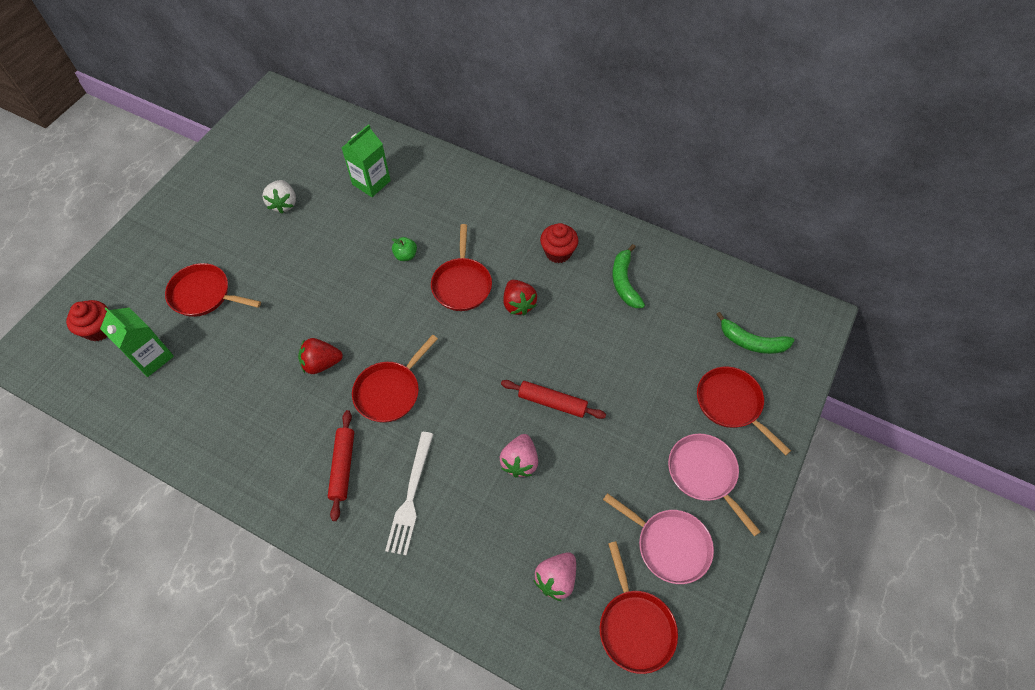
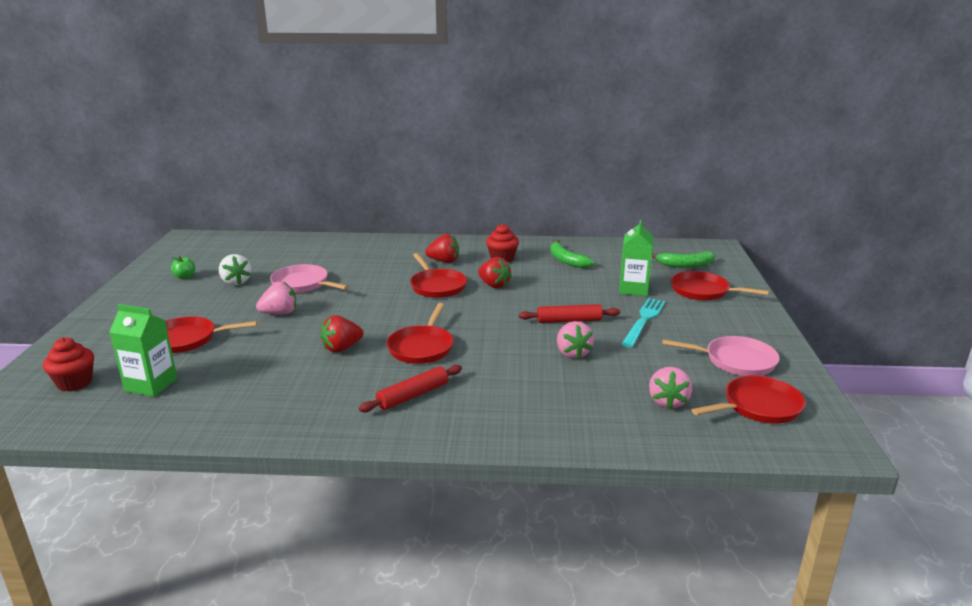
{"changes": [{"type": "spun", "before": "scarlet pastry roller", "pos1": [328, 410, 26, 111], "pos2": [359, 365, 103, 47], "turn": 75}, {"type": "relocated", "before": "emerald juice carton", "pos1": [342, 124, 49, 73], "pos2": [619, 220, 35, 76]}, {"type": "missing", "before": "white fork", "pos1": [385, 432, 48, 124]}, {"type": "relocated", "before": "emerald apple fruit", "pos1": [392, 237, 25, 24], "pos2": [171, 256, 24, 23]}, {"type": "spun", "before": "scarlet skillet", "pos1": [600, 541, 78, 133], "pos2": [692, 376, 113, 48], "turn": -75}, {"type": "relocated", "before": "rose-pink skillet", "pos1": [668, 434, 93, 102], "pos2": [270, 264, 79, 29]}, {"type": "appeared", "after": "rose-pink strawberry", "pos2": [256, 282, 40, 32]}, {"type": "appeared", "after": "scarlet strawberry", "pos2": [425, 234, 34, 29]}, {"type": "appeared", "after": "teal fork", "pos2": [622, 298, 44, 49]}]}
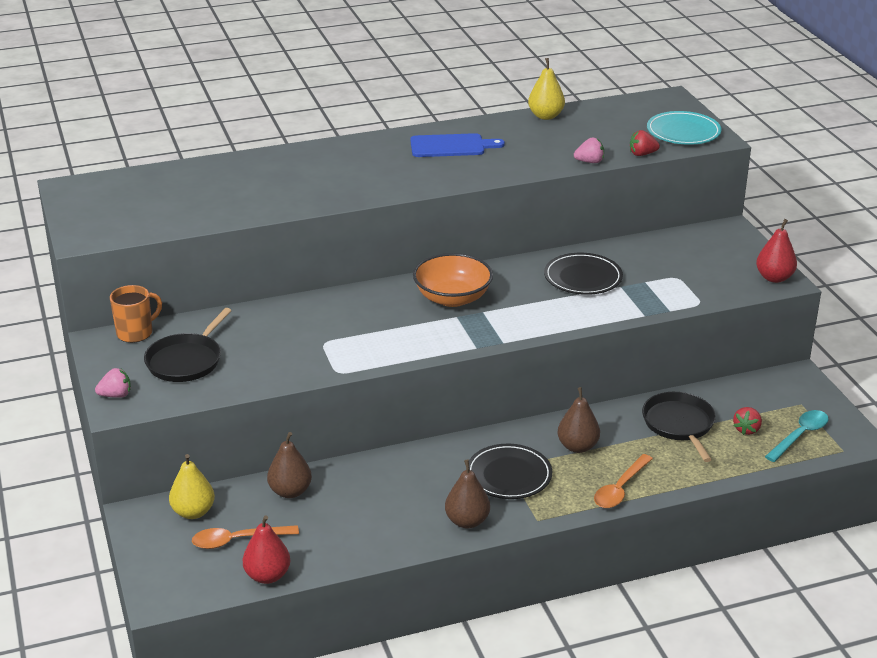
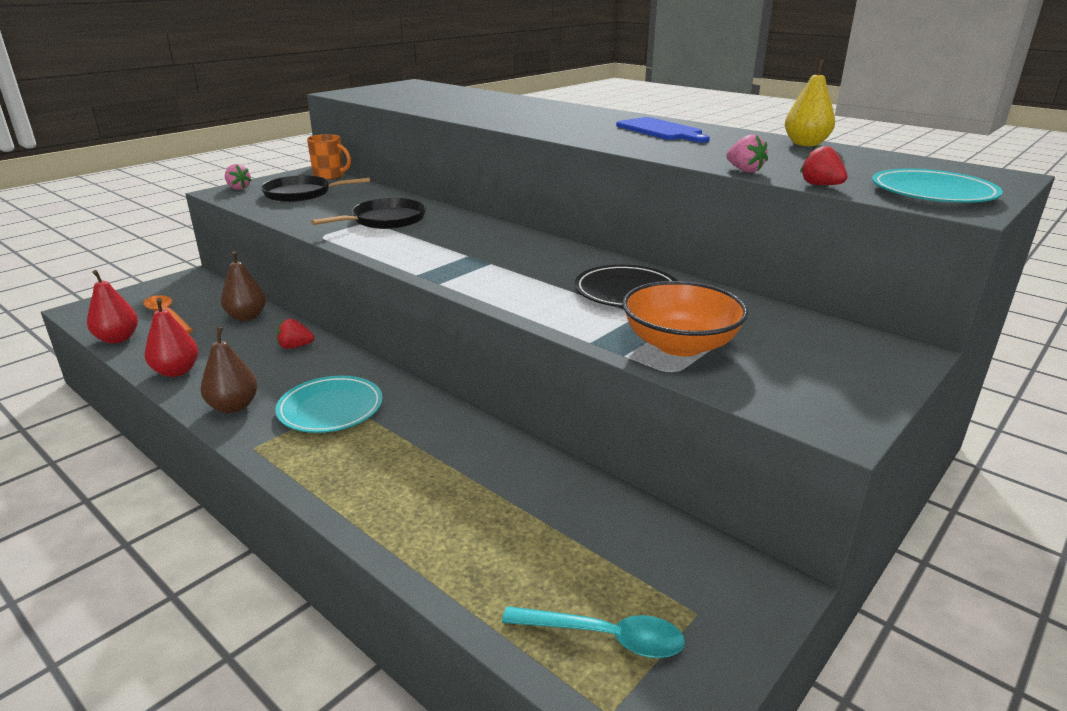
{"changes": [{"type": "missing", "before": "golden pear", "pos1": [169, 454, 46, 65]}, {"type": "relocated", "before": "orange-coloured serving bowl", "pos1": [413, 253, 80, 54], "pos2": [622, 281, 126, 75]}, {"type": "colour", "before": "black plate", "after": "teal plate", "pos1": [469, 444, 83, 55], "pos2": [275, 376, 108, 57]}, {"type": "missing", "before": "russet pear", "pos1": [557, 387, 43, 66]}, {"type": "missing", "before": "orange-coloured tablespoon", "pos1": [594, 454, 59, 54]}, {"type": "relocated", "before": "black skillet", "pos1": [642, 392, 74, 70], "pos2": [311, 198, 115, 31]}, {"type": "relocated", "before": "scarlet strawberry", "pos1": [733, 407, 29, 28], "pos2": [277, 319, 37, 30]}, {"type": "relocated", "before": "scarlet pear", "pos1": [756, 219, 41, 64], "pos2": [145, 298, 54, 79]}]}
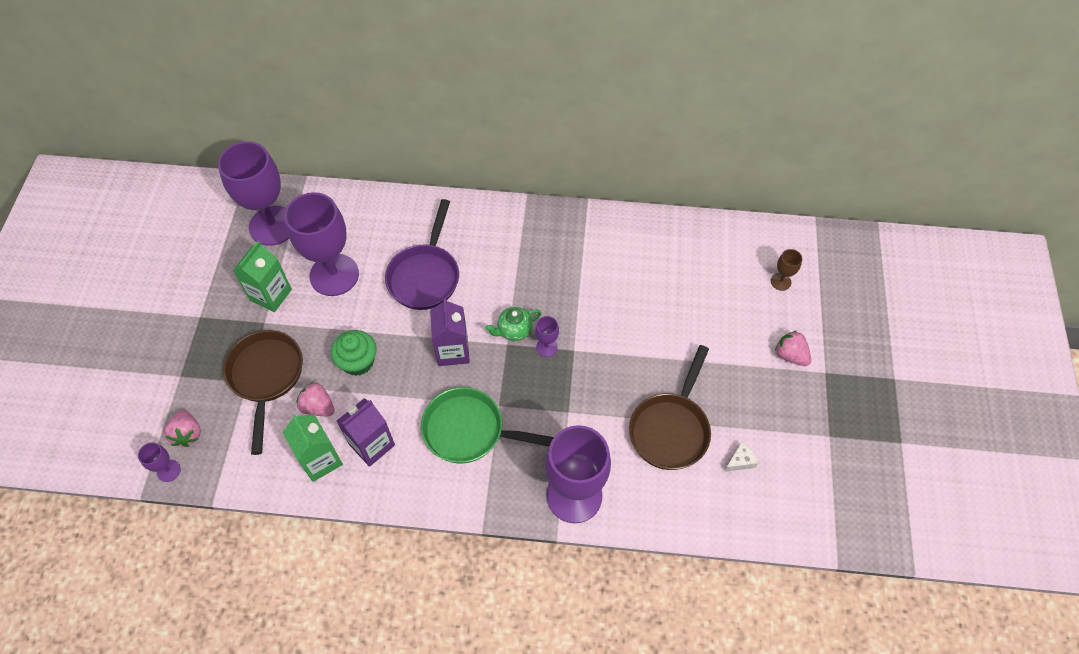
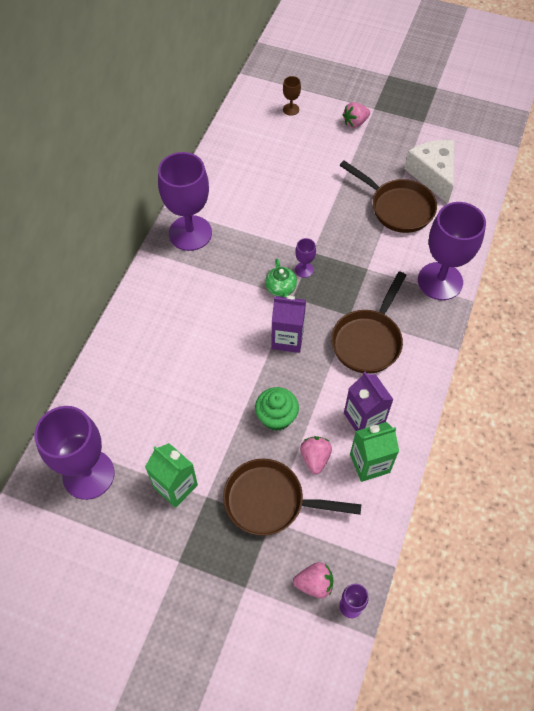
{"changes": [{"type": "relocated", "before": "violet wine glass", "pos1": [284, 192, 75, 104], "pos2": [158, 152, 54, 99]}, {"type": "spun", "before": "rose-pink strawberry", "pos1": [297, 382, 37, 34], "pos2": [300, 436, 32, 38], "turn": 135}, {"type": "missing", "before": "violet skillet", "pos1": [385, 199, 74, 111]}, {"type": "colour", "before": "emerald skillet", "after": "russet skillet", "pos1": [421, 387, 133, 77], "pos2": [331, 271, 75, 103]}, {"type": "size", "before": "white piece of cheese", "pos1": [724, 442, 34, 30], "pos2": [404, 140, 50, 64], "scale": 2.45}]}
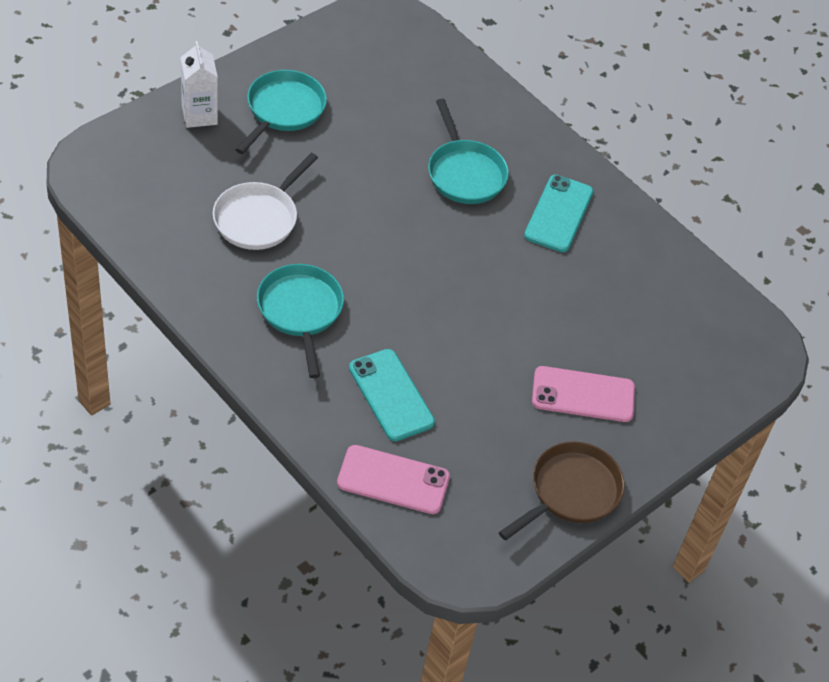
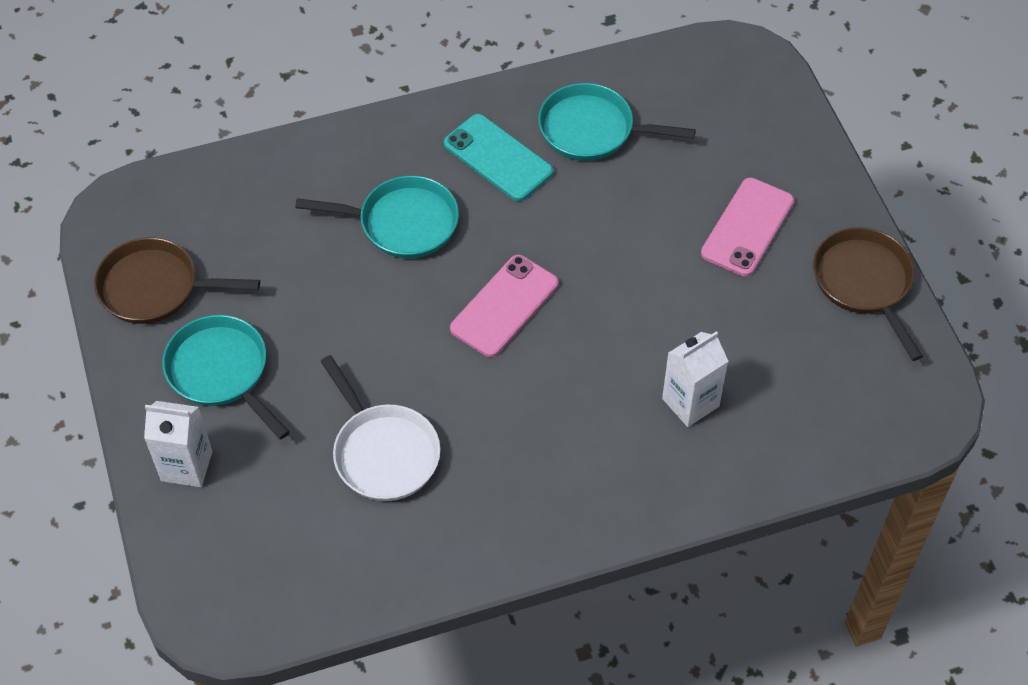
{"changes": [{"type": "relocated", "before": "teal skillet", "pos1": [257, 264, 87, 114], "pos2": [538, 83, 158, 78]}, {"type": "relocated", "before": "rose-pink mobile phone", "pos1": [337, 445, 113, 69], "pos2": [450, 255, 108, 102]}, {"type": "exchanged", "before": "teal mobile phone", "after": "white juice carton", "pos1": [349, 349, 86, 92], "pos2": [662, 331, 66, 96]}, {"type": "appeared", "after": "russet skillet", "pos2": [94, 238, 166, 86]}]}
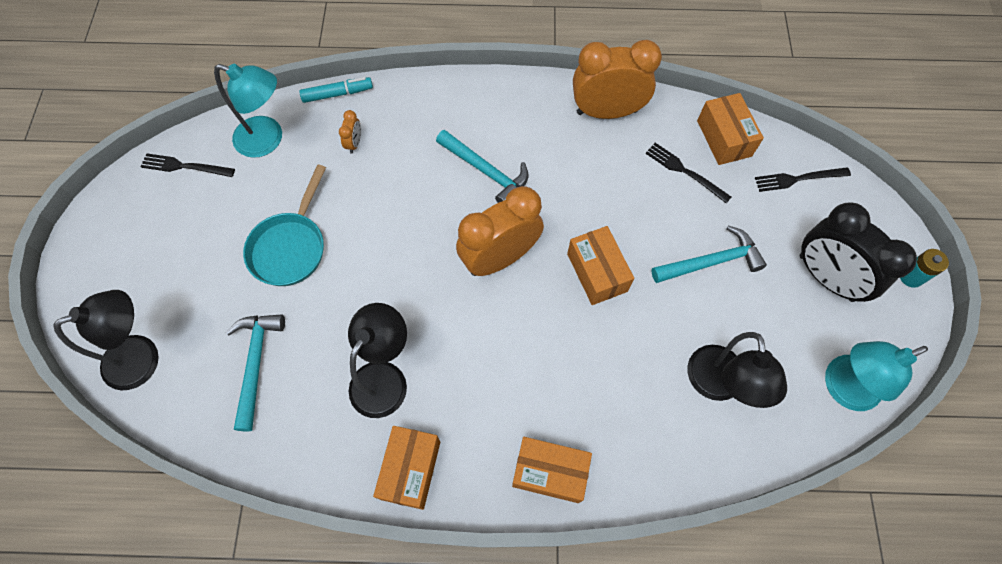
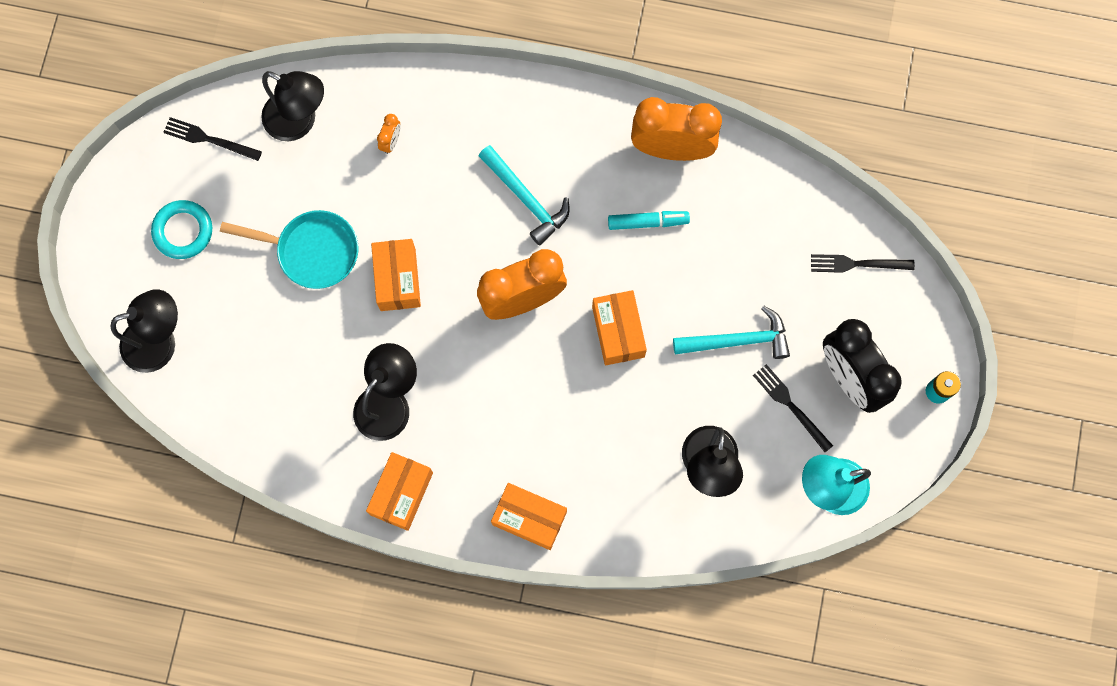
{"changes": [{"type": "colour", "before": "teal reading lamp", "after": "black reading lamp", "pos1": [214, 64, 68, 94], "pos2": [261, 71, 63, 70]}, {"type": "missing", "before": "teal hammer", "pos1": [226, 314, 59, 117]}, {"type": "spun", "before": "teal skillet", "pos1": [243, 164, 83, 122], "pos2": [220, 210, 138, 79], "turn": -105}, {"type": "relocated", "before": "teal marker pen", "pos1": [299, 77, 74, 26], "pos2": [608, 211, 82, 19]}, {"type": "relocated", "before": "black fork", "pos1": [645, 143, 86, 60], "pos2": [753, 364, 80, 88]}, {"type": "relocated", "before": "orange-coloured package", "pos1": [697, 93, 67, 72], "pos2": [371, 239, 50, 72]}, {"type": "appeared", "after": "teal torus", "pos2": [151, 200, 61, 59]}]}
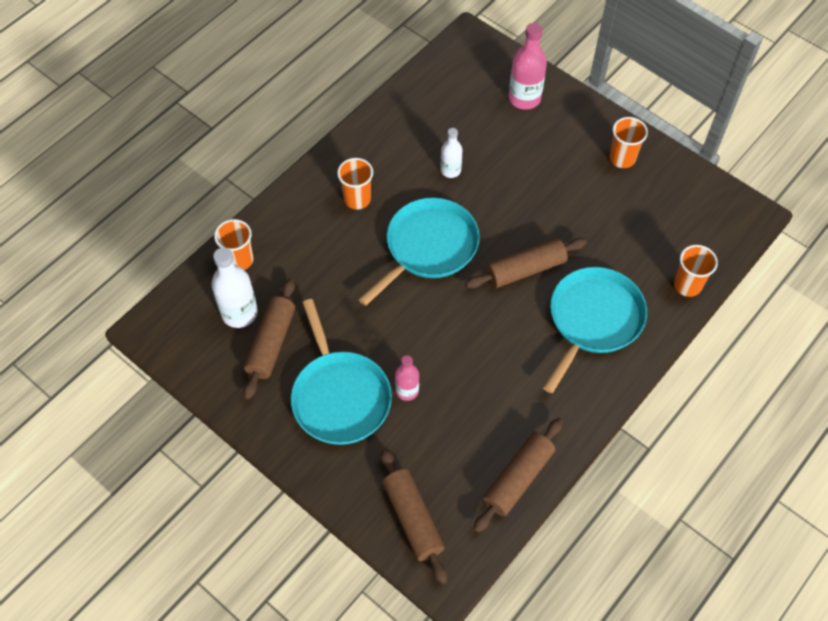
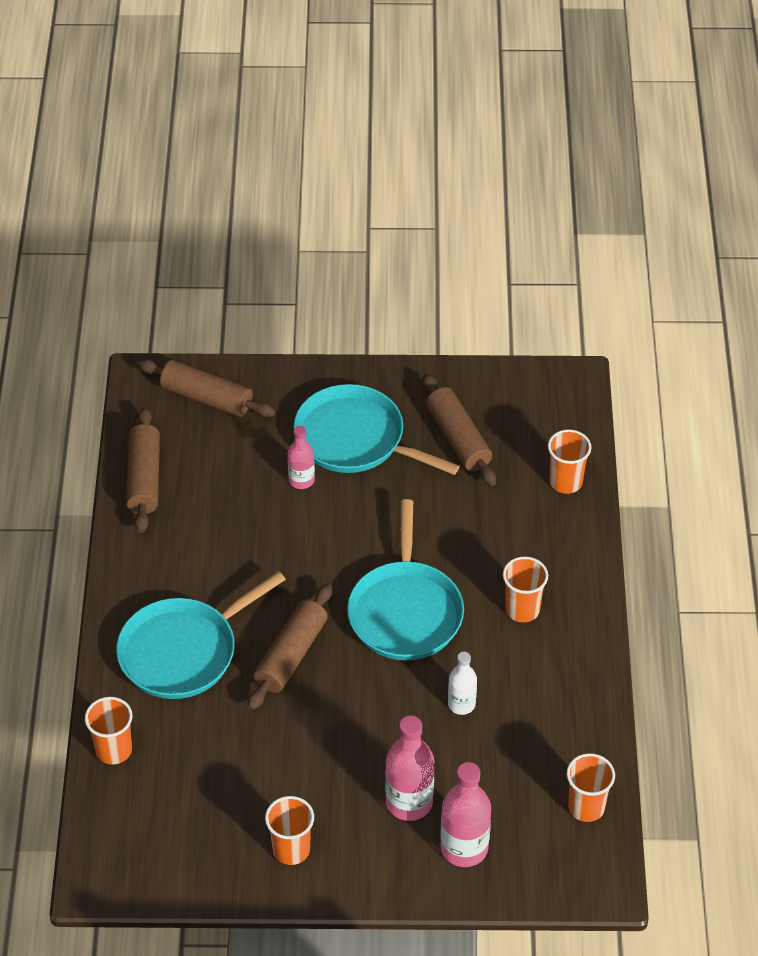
{"changes": [{"type": "missing", "before": "white flask", "pos1": [212, 248, 46, 80]}, {"type": "spun", "before": "teal skillet", "pos1": [543, 267, 104, 126], "pos2": [116, 571, 170, 128], "turn": 60}, {"type": "appeared", "after": "rose-pink flask", "pos2": [385, 715, 49, 106]}, {"type": "appeared", "after": "orange-coloured cup", "pos2": [567, 753, 48, 69]}]}
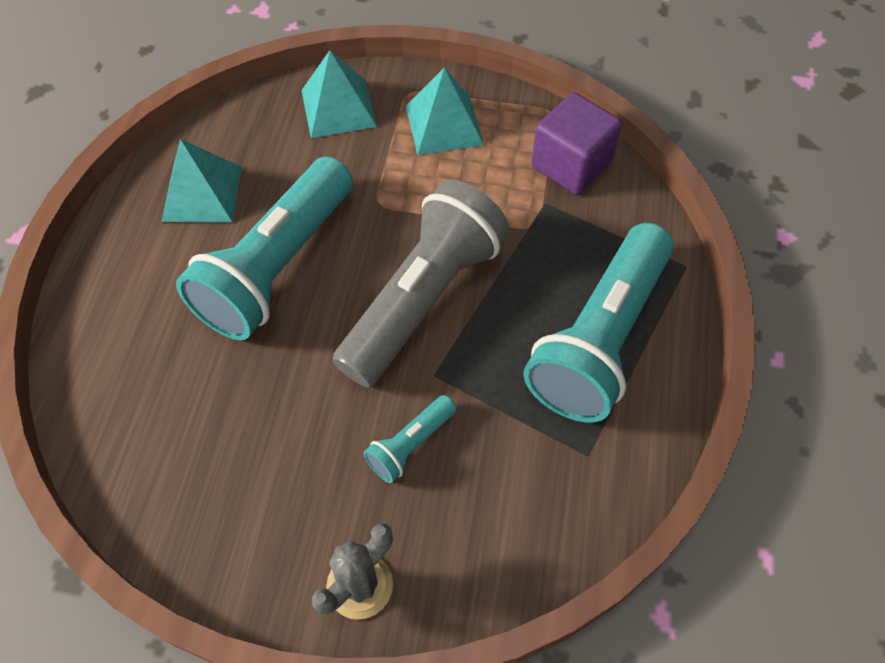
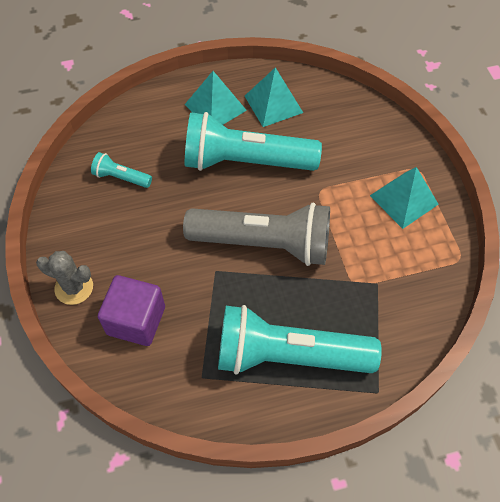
{"changes": [{"type": "relocated", "before": "teal pyramid shape", "pos1": [301, 50, 76, 88], "pos2": [185, 71, 62, 54]}, {"type": "relocated", "before": "teal torch", "pos1": [364, 395, 93, 88], "pos2": [91, 152, 61, 36]}, {"type": "relocated", "before": "violet block", "pos1": [531, 93, 91, 102], "pos2": [98, 275, 67, 71]}]}
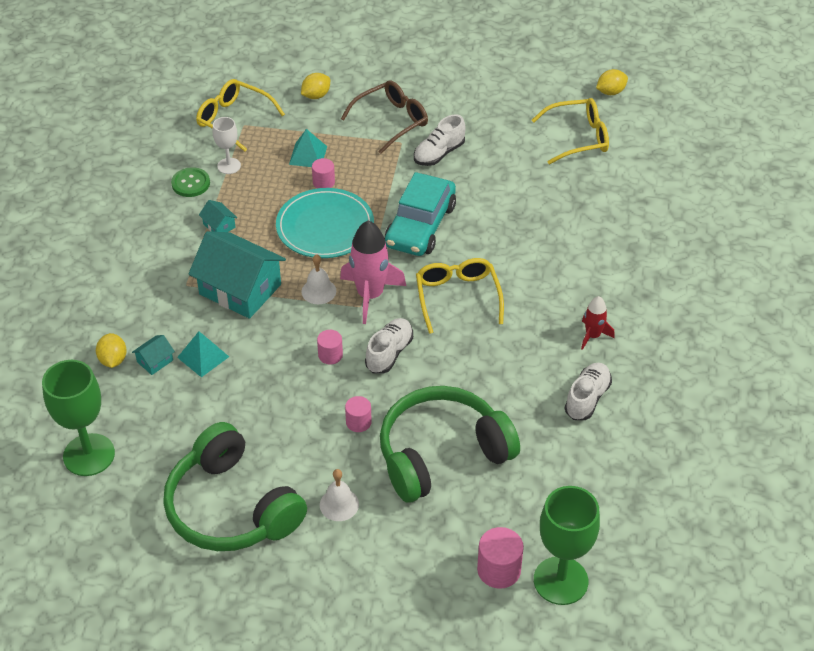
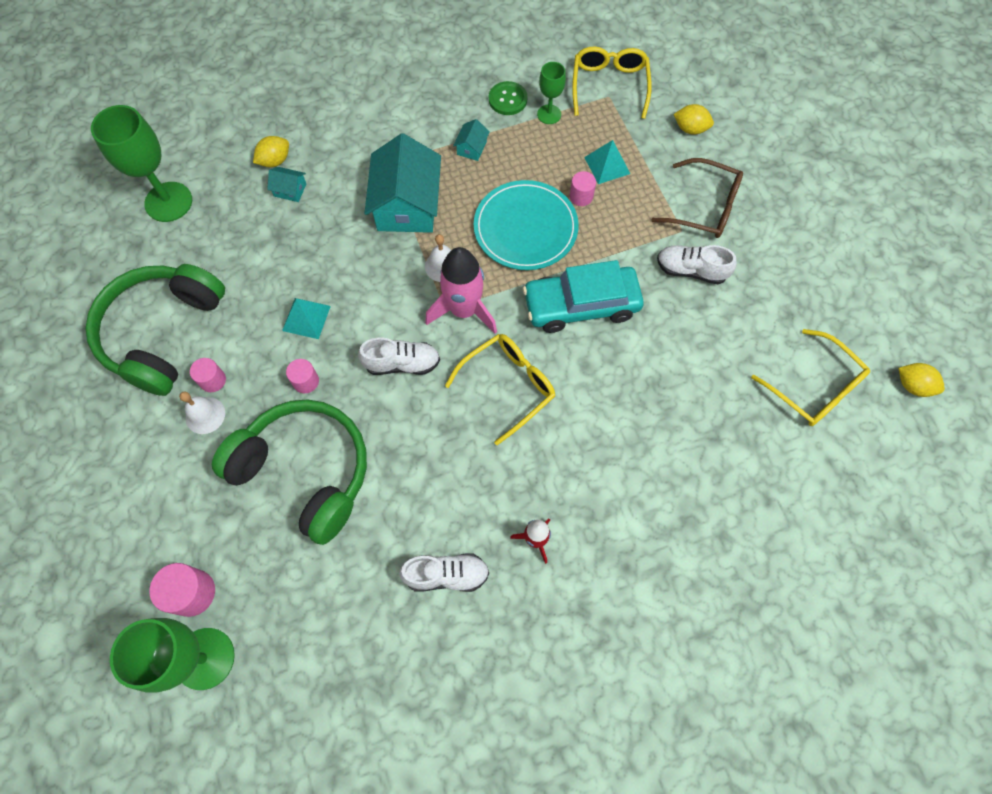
{"changes": [{"type": "relocated", "before": "teal pyramid shape", "pos1": [177, 331, 52, 46], "pos2": [282, 298, 49, 41]}, {"type": "colour", "before": "white wine glass", "after": "emerald wine glass", "pos1": [213, 117, 28, 57], "pos2": [537, 62, 29, 62]}, {"type": "relocated", "before": "rose-pink cylinder", "pos1": [317, 330, 26, 35], "pos2": [190, 358, 36, 34]}]}
